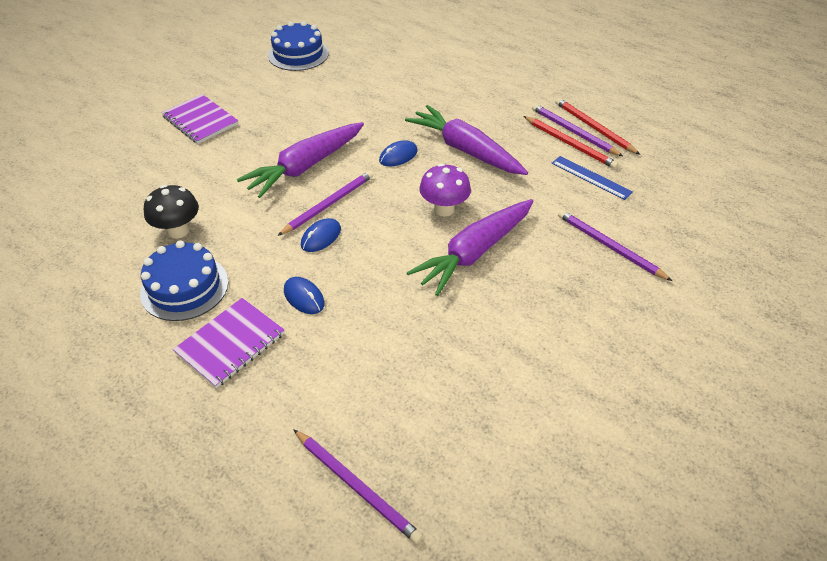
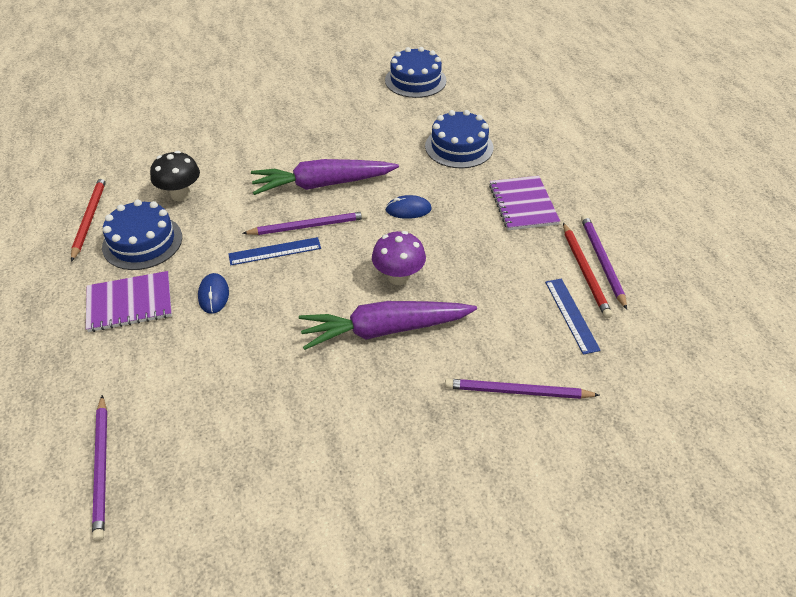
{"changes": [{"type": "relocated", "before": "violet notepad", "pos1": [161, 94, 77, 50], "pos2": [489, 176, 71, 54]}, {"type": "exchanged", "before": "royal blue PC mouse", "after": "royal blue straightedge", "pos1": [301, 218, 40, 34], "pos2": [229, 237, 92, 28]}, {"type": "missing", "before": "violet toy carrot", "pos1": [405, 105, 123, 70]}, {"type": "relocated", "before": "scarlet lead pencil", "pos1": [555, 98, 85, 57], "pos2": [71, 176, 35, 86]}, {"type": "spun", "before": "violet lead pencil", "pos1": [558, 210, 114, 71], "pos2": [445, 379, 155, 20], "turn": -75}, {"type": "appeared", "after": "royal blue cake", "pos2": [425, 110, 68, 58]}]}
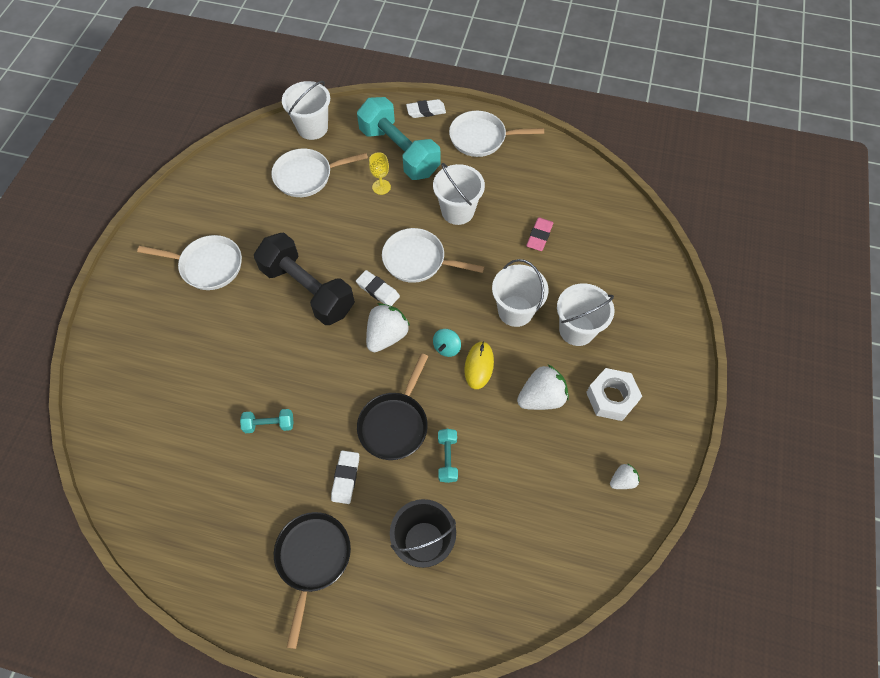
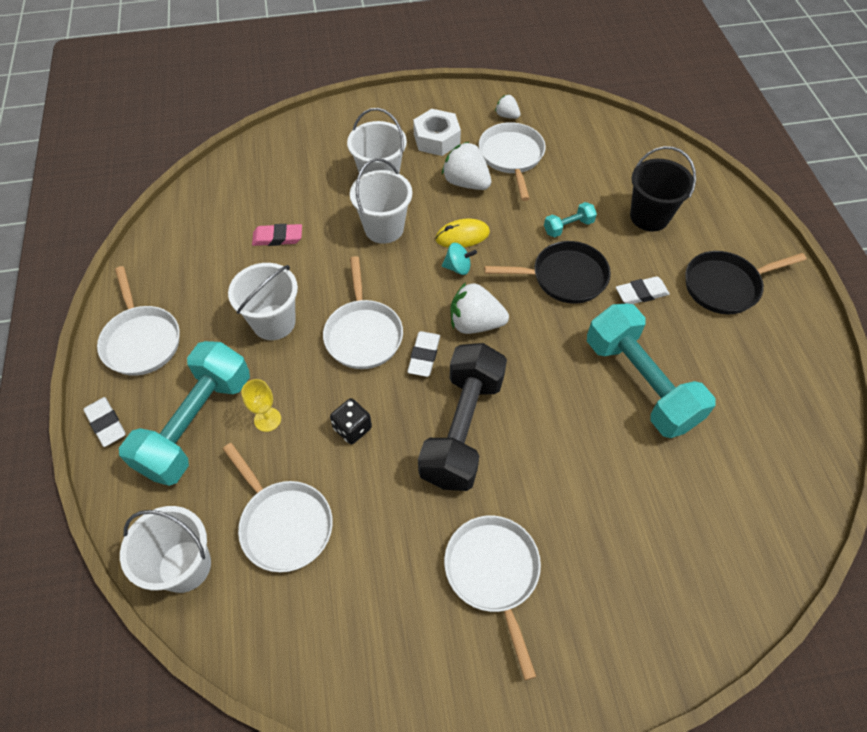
{"changes": [{"type": "size", "before": "teal dumbbell", "pos1": [240, 409, 54, 24], "pos2": [587, 303, 129, 135], "scale": 2.33}, {"type": "appeared", "after": "black dice", "pos2": [330, 398, 42, 46]}, {"type": "appeared", "after": "white skillet", "pos2": [479, 122, 67, 79]}]}
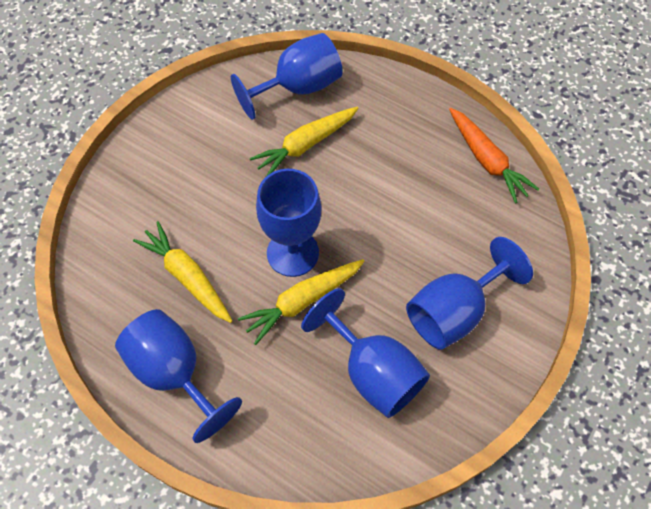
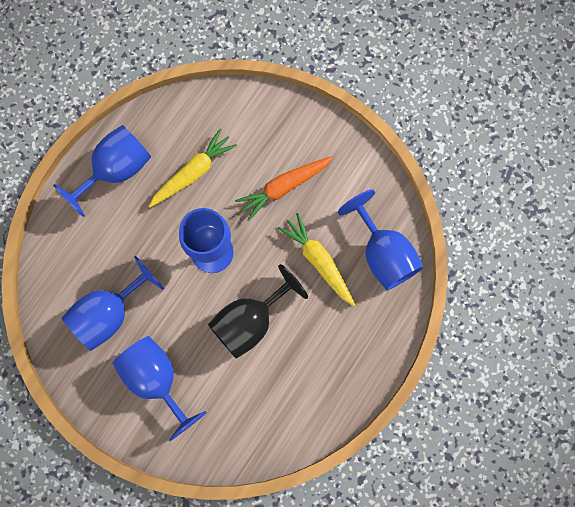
{"changes": [{"type": "missing", "before": "golden toy carrot", "pos1": [238, 259, 127, 86]}, {"type": "relocated", "before": "orange-coloured toy carrot", "pos1": [449, 108, 90, 96], "pos2": [235, 156, 98, 65]}, {"type": "appeared", "after": "black wine glass", "pos2": [208, 264, 100, 95]}]}
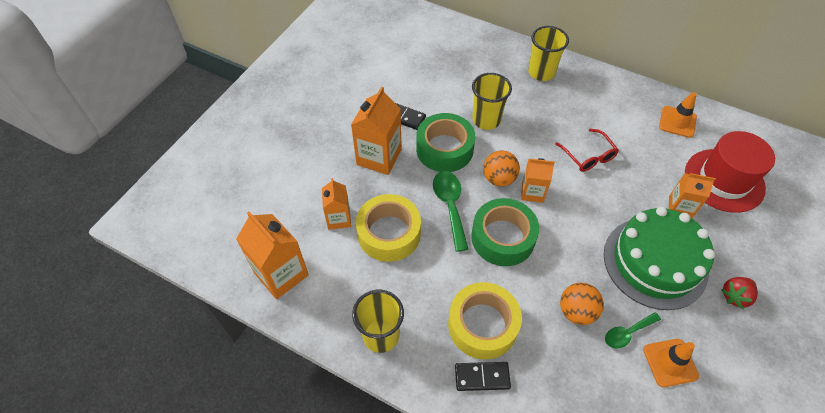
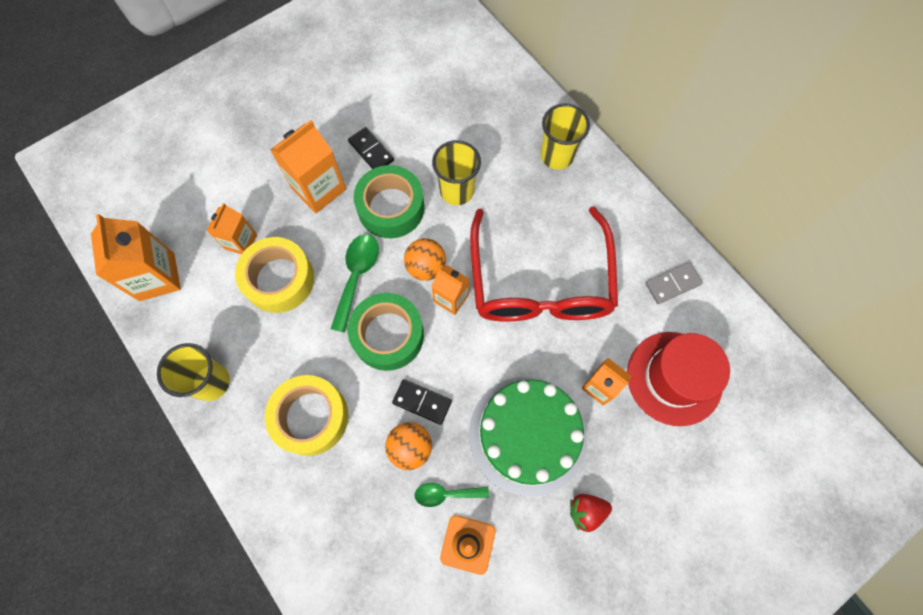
{"changes": [{"type": "relocated", "before": "black domino tile", "pos1": [455, 362, 56, 29], "pos2": [392, 379, 60, 46]}, {"type": "size", "before": "scarlet spectacles", "pos1": [555, 129, 64, 43], "pos2": [470, 207, 148, 115], "scale": 2.36}, {"type": "exchanged", "before": "orange-coloured road cone", "after": "grey domino tile", "pos1": [659, 92, 38, 46], "pos2": [646, 262, 57, 42]}]}
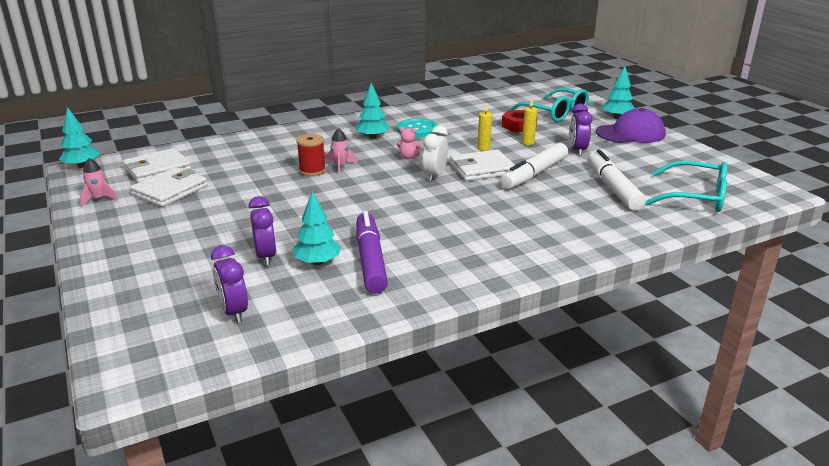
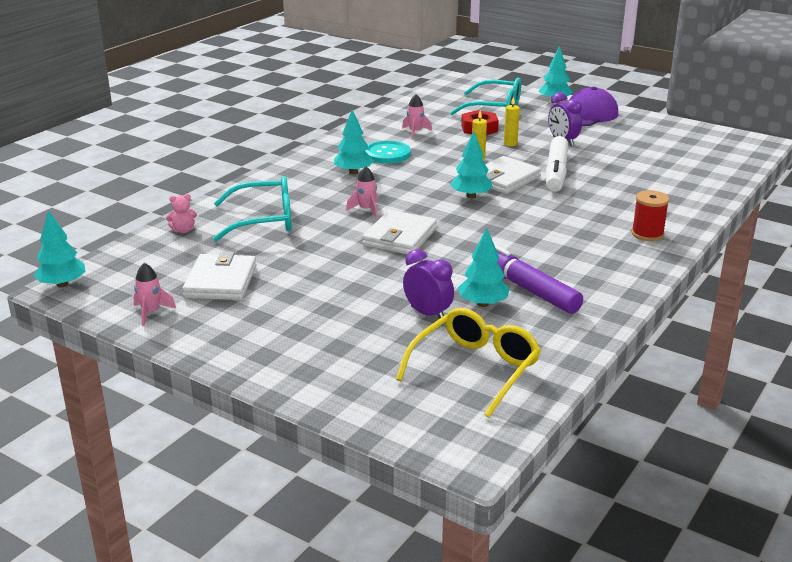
{"changes": [{"type": "relocated", "before": "white billfold", "pos1": [122, 148, 69, 35], "pos2": [362, 210, 75, 44]}, {"type": "exchanged", "before": "violet clock", "after": "golden spectacles", "pos1": [211, 245, 37, 78], "pos2": [396, 308, 145, 109]}, {"type": "relocated", "before": "scarlet bobbin", "pos1": [296, 134, 30, 42], "pos2": [632, 190, 37, 51]}, {"type": "relocated", "before": "rose-pink teddy bear", "pos1": [397, 127, 24, 32], "pos2": [166, 194, 31, 39]}, {"type": "exchanged", "before": "white clock", "after": "teal fir tree", "pos1": [422, 126, 26, 56], "pos2": [450, 131, 43, 67]}, {"type": "missing", "before": "white marker pen", "pos1": [588, 149, 58, 62]}, {"type": "relocated", "before": "teal spectacles", "pos1": [645, 161, 82, 51], "pos2": [213, 176, 79, 65]}, {"type": "appeared", "after": "rose-pink rocket", "pos2": [402, 94, 30, 45]}]}
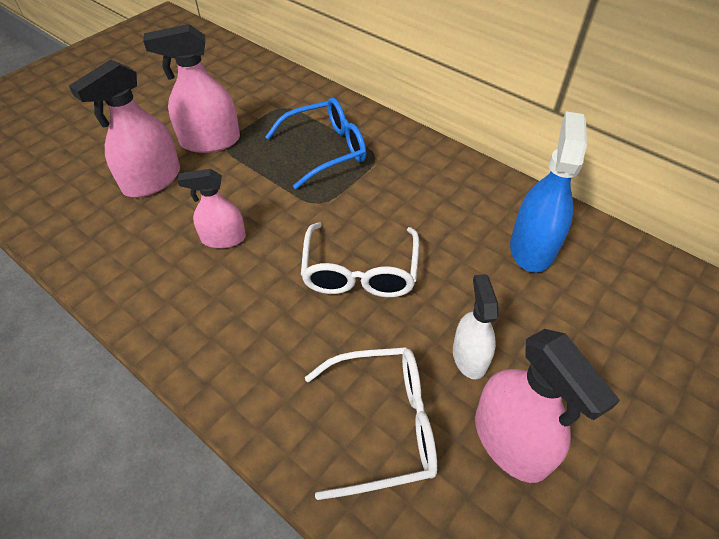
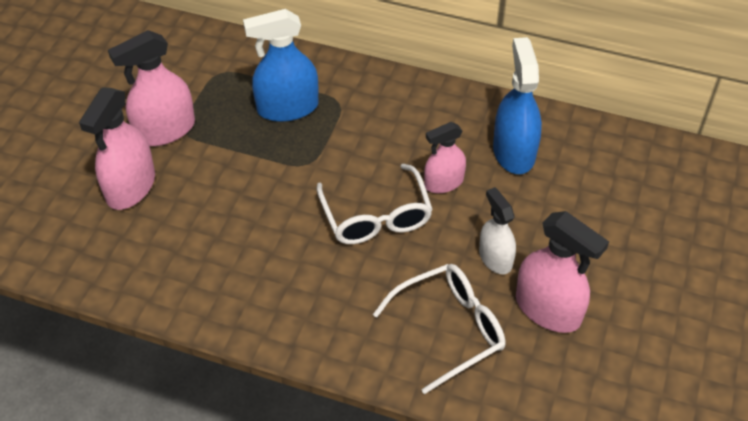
{"changes": [{"type": "relocated", "before": "rose-pink spray cleaner", "pos1": [177, 169, 69, 79], "pos2": [424, 122, 42, 71]}, {"type": "exchanged", "before": "royal blue spectacles", "after": "royal blue spray cleaner", "pos1": [265, 98, 101, 91], "pos2": [243, 9, 75, 113]}]}
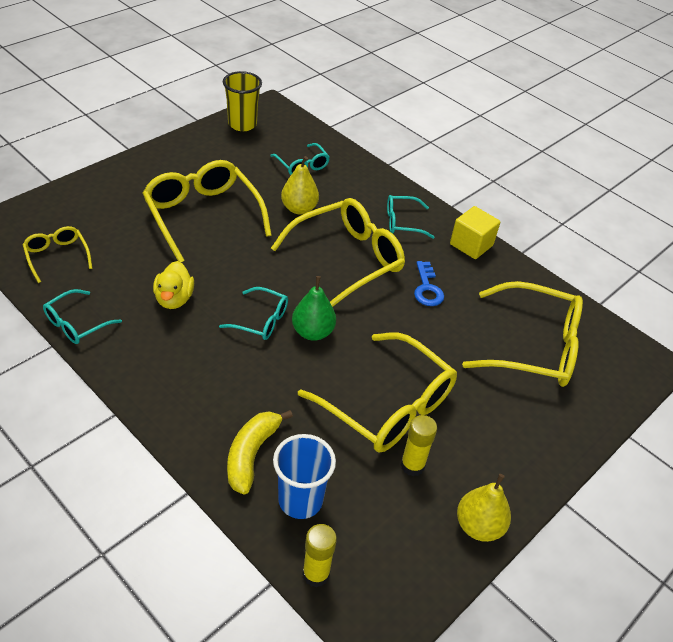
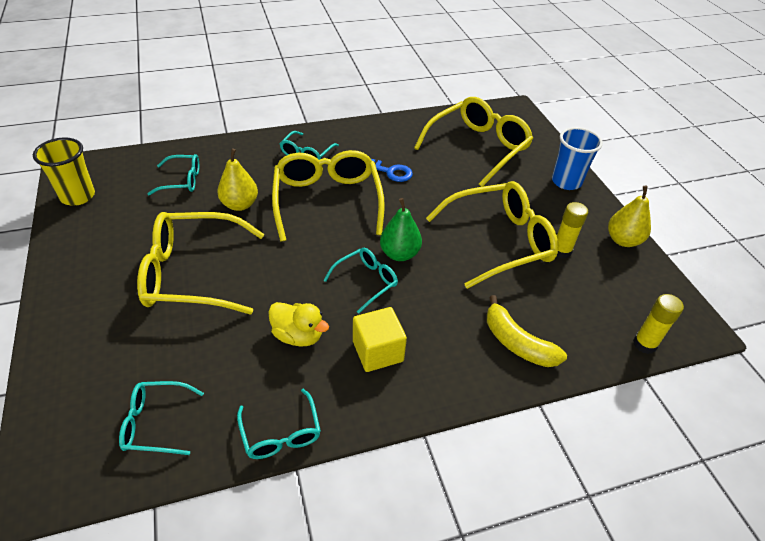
{"changes": [{"type": "colour", "before": "golden spectacles", "after": "teal spectacles", "pos1": [23, 226, 70, 57], "pos2": [119, 381, 85, 74]}, {"type": "relocated", "before": "royal blue cup", "pos1": [273, 434, 63, 85], "pos2": [552, 127, 51, 63]}, {"type": "relocated", "before": "golden block", "pos1": [450, 206, 50, 53], "pos2": [353, 307, 54, 65]}]}
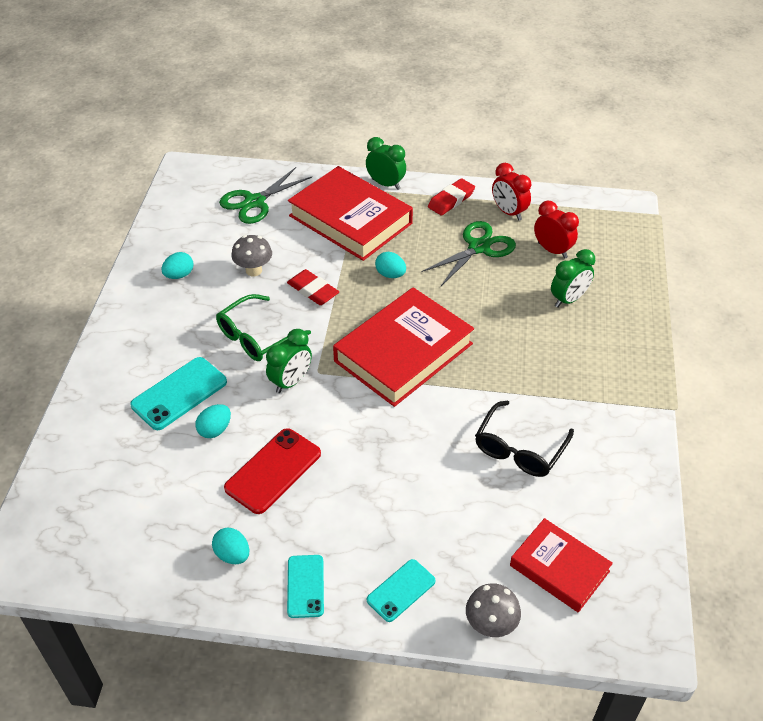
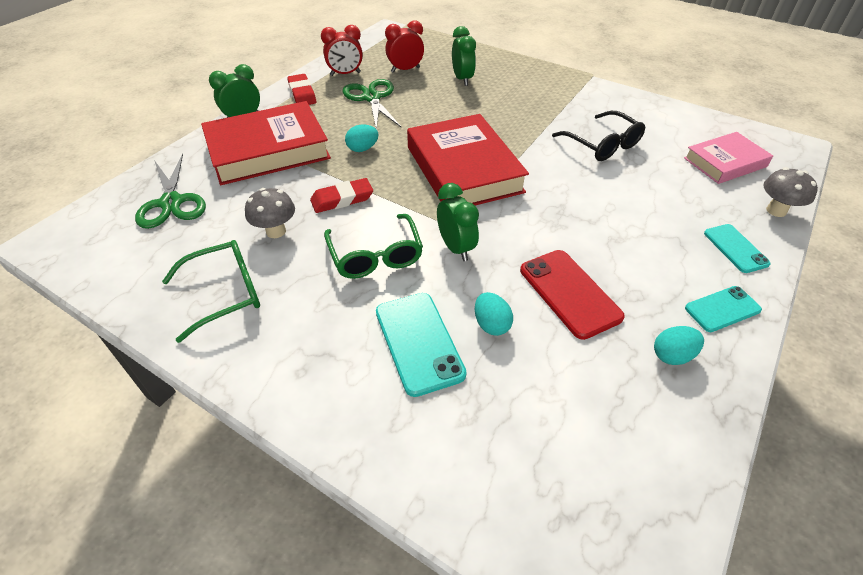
{"changes": [{"type": "exchanged", "before": "teal egg shape", "after": "emerald spectacles", "pos1": [161, 252, 33, 27], "pos2": [162, 240, 98, 103]}, {"type": "spun", "before": "teal mobile phone", "pos1": [287, 555, 37, 63], "pos2": [685, 286, 77, 46], "turn": -45}, {"type": "colour", "before": "scarlet hardcover", "after": "rose-pink hardcover", "pos1": [510, 518, 103, 95], "pos2": [684, 132, 89, 52]}]}
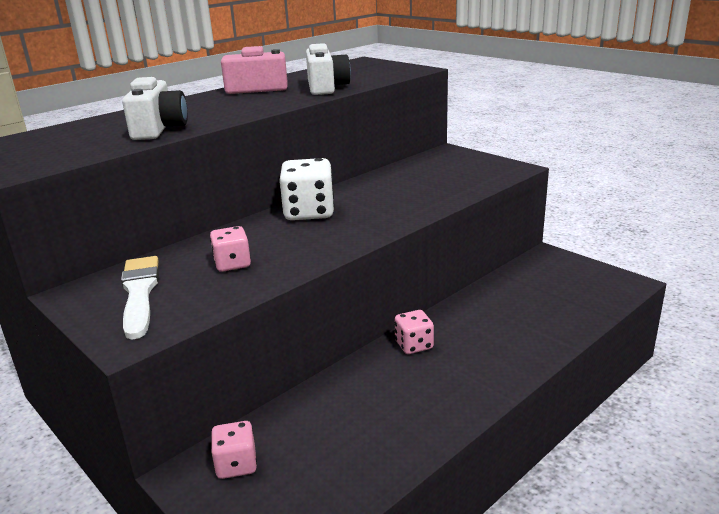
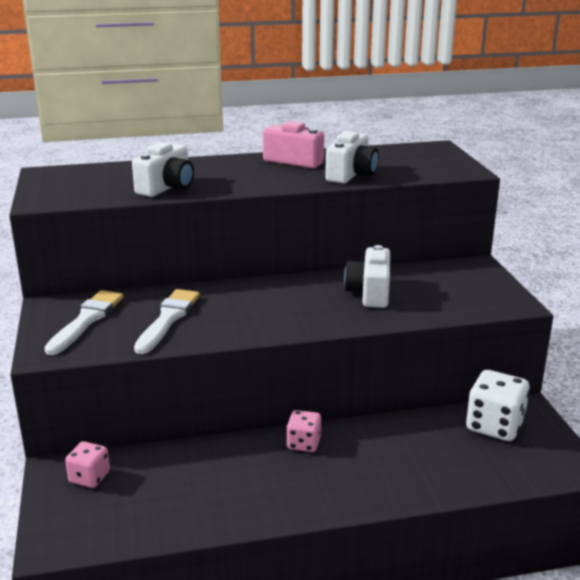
{"changes": [{"type": "exchanged", "before": "rose-pink dice", "after": "white paint brush", "pos1": [210, 226, 41, 46], "pos2": [134, 289, 66, 65]}, {"type": "relocated", "before": "white dice", "pos1": [279, 158, 55, 62], "pos2": [466, 370, 64, 71]}, {"type": "appeared", "after": "white camera", "pos2": [344, 245, 46, 63]}]}
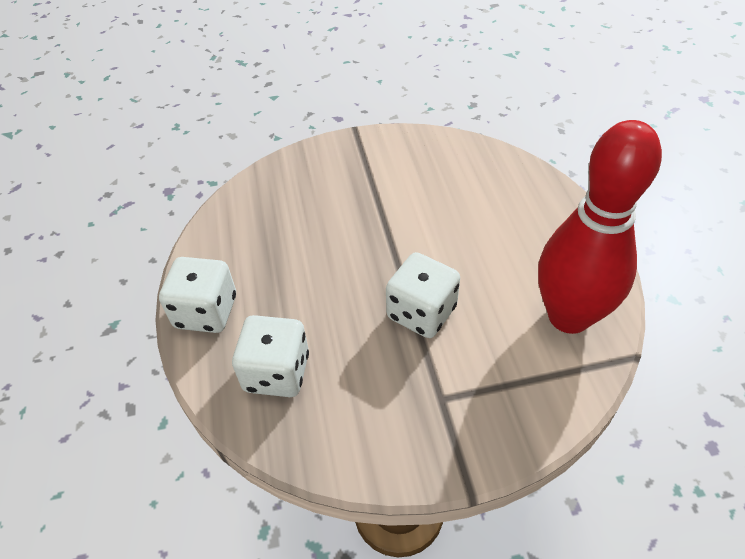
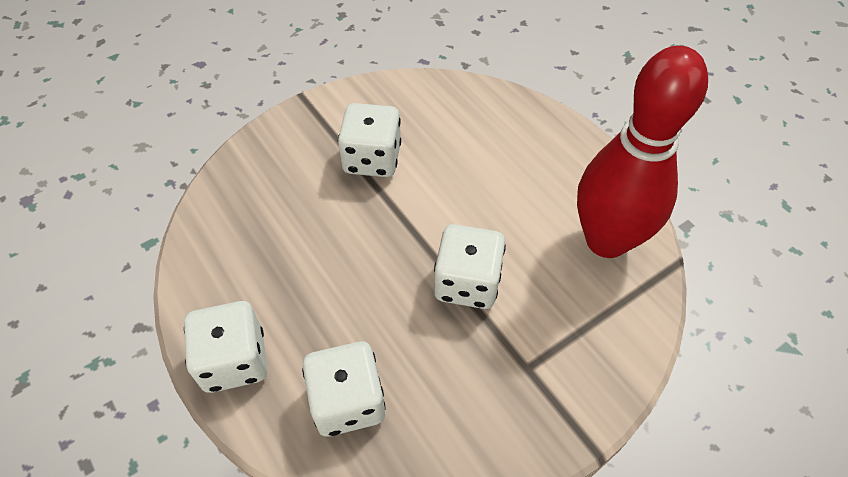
{"changes": [{"type": "appeared", "after": "white dice", "pos2": [338, 103, 63, 74]}]}
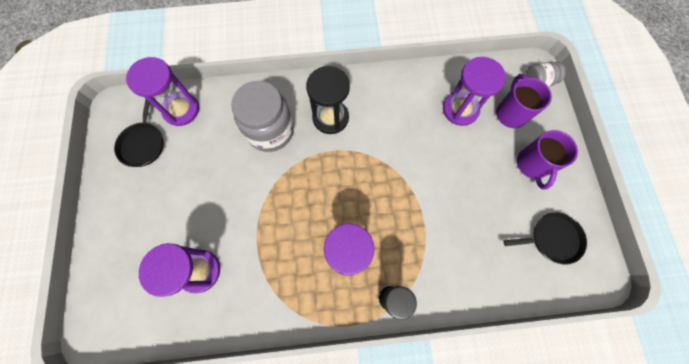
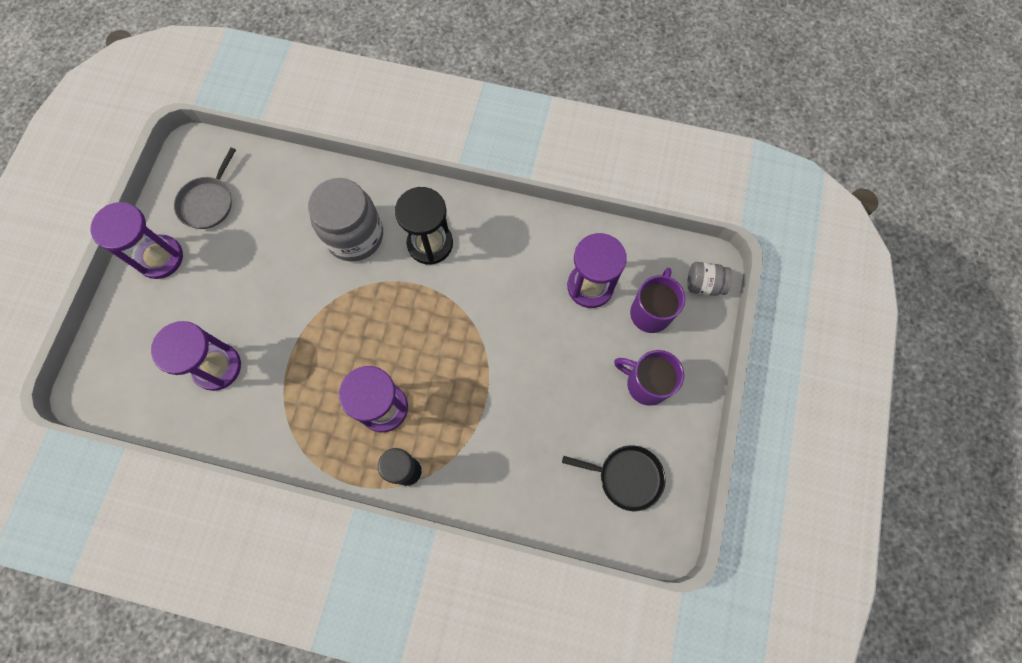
{"changes": [{"type": "colour", "before": "black skillet", "after": "grey skillet", "pos1": [114, 99, 50, 68], "pos2": [174, 147, 62, 82]}, {"type": "relocated", "before": "violet sand timer", "pos1": [126, 57, 73, 69], "pos2": [91, 202, 92, 77]}, {"type": "spun", "before": "violet coffee mug", "pos1": [517, 130, 61, 59], "pos2": [614, 350, 70, 56], "turn": 90}]}
